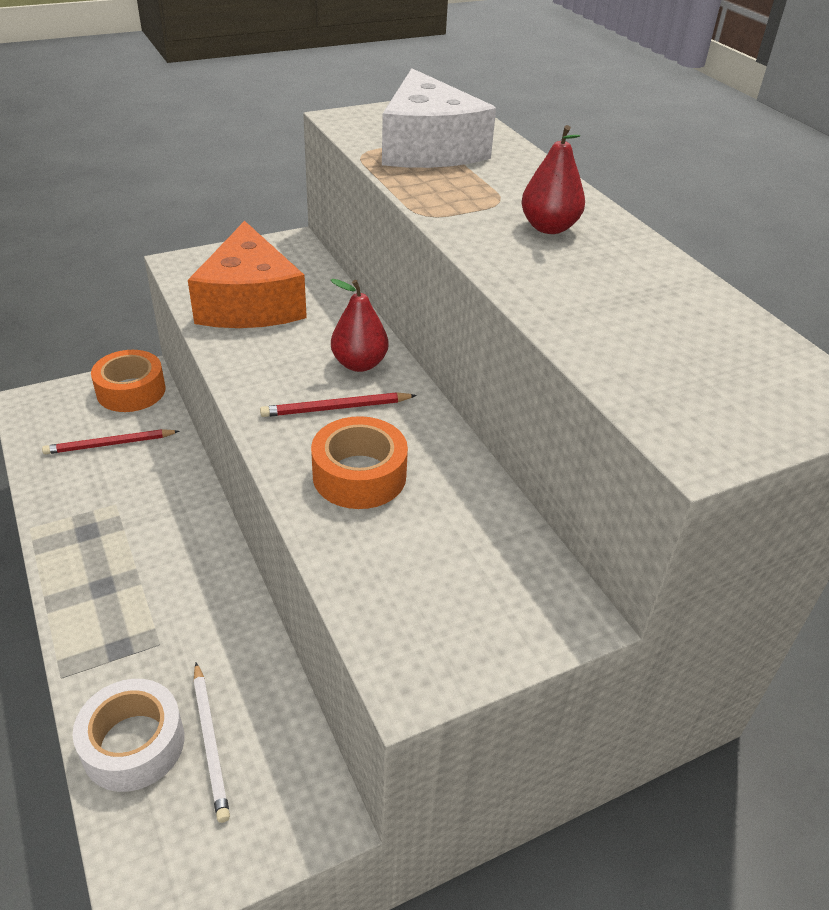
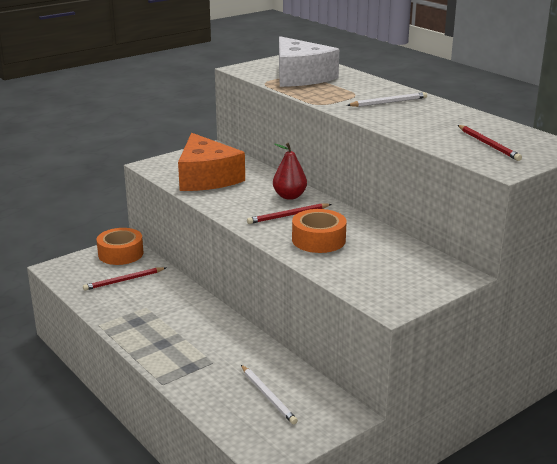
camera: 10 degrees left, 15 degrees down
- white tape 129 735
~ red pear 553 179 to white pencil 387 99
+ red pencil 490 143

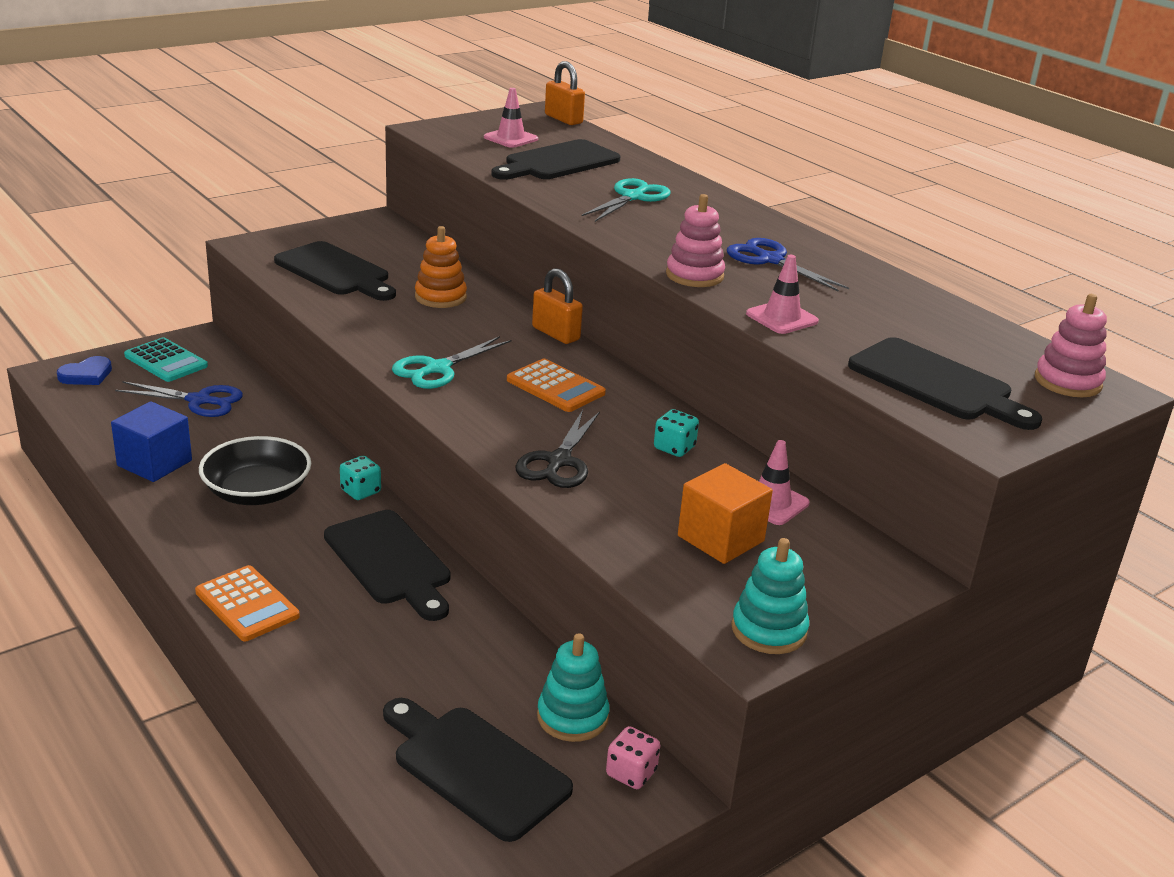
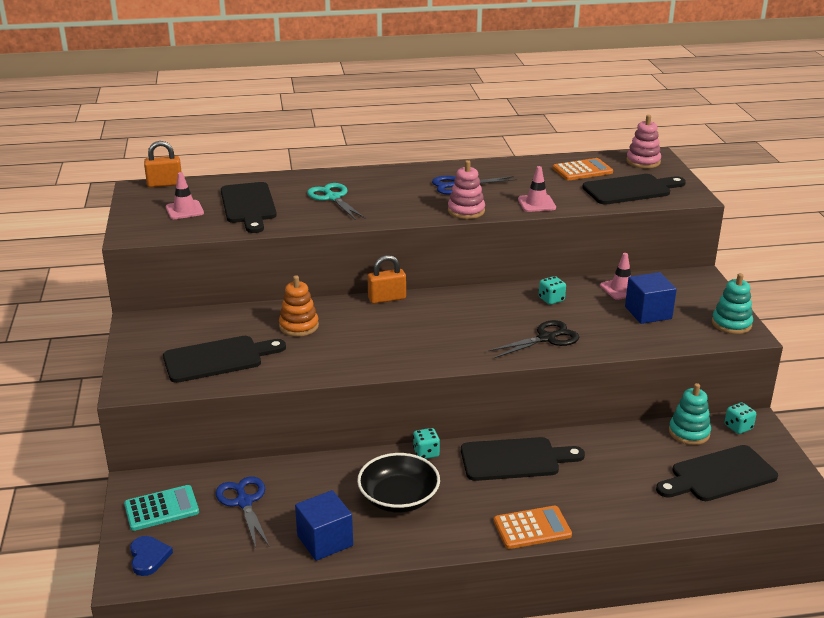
camera: 60 degrees left, 0 degrees up
~ blue scissors 179 399 = 243 512 60 degrees counterclockwise
- turquoise scissors 451 362
~ orange calculator 556 385 to 583 169
~ black scissors 557 449 = 533 339 75 degrees counterclockwise
~ pink dice 633 757 to turquoise dice 740 418
~ orange cube 725 513 to blue cube 651 298

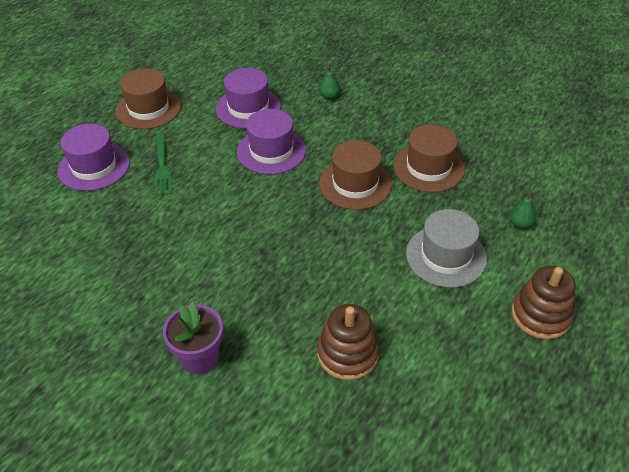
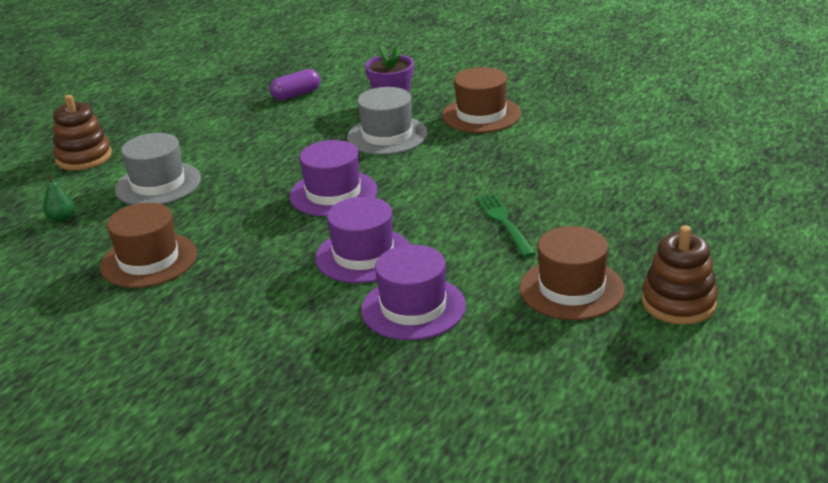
camera: 175 degrees right, 15 degrees down
~ purple hat 93 157 to 333 178
~ brown stacking toy 348 342 to 680 275
- green pear 329 83
~ brown hat 355 175 to 481 100
+ purple capsule 295 85
+ grey hat 387 121

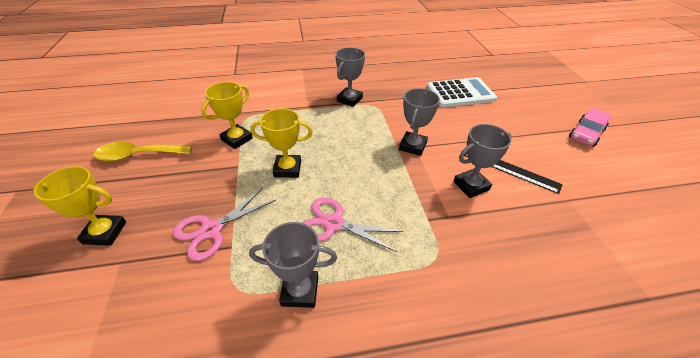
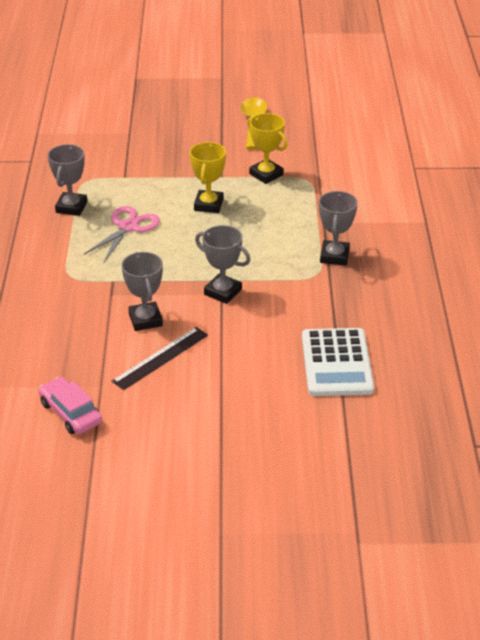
camera: 100 degrees right, 5 degrees down
- yellow trophy 79 206
- pink scissors 224 224
~ grey trophy 350 77 = 338 228 60 degrees clockwise
~ pink car 590 127 to 70 405

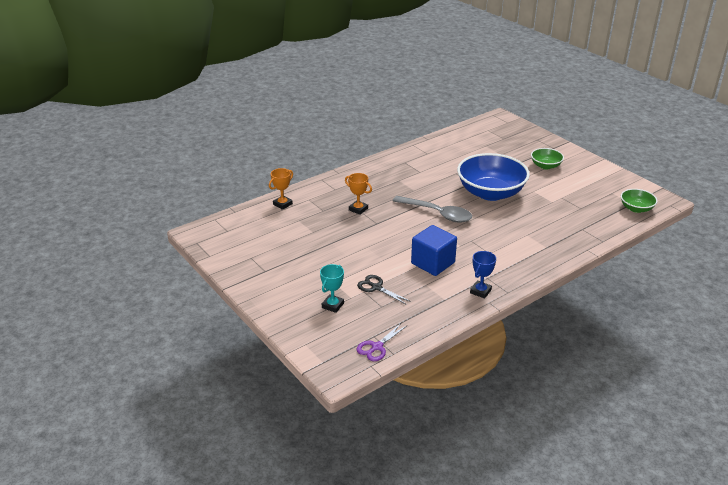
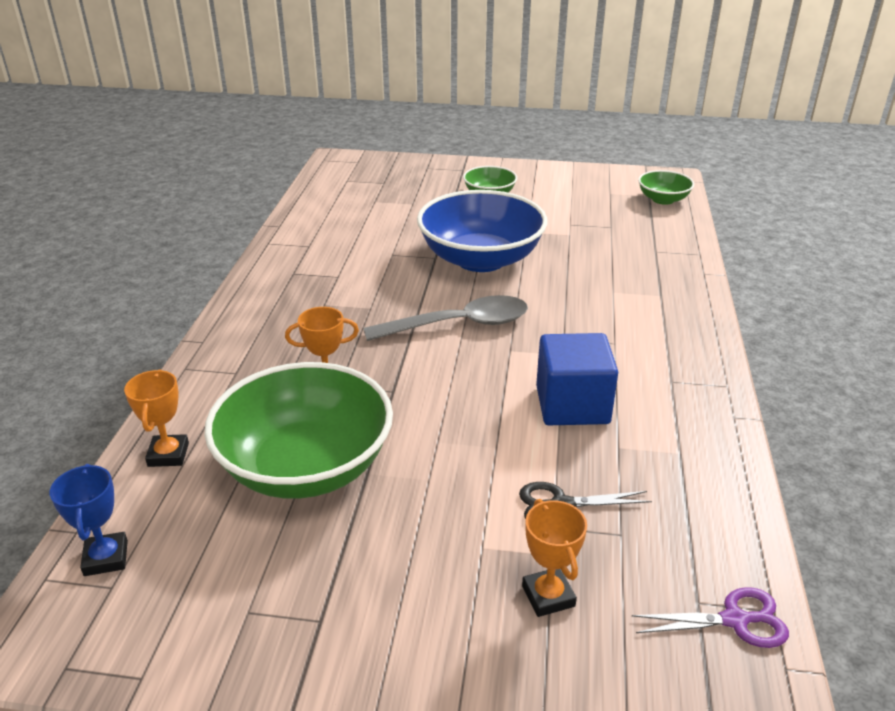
camera: 45 degrees left, 0 degrees up
~ turquoise trophy 332 288 to orange trophy 554 558
~ purple scissors 382 342 = 710 617 90 degrees counterclockwise
~ blue trophy 483 275 to 88 520
+ green bowl 298 430

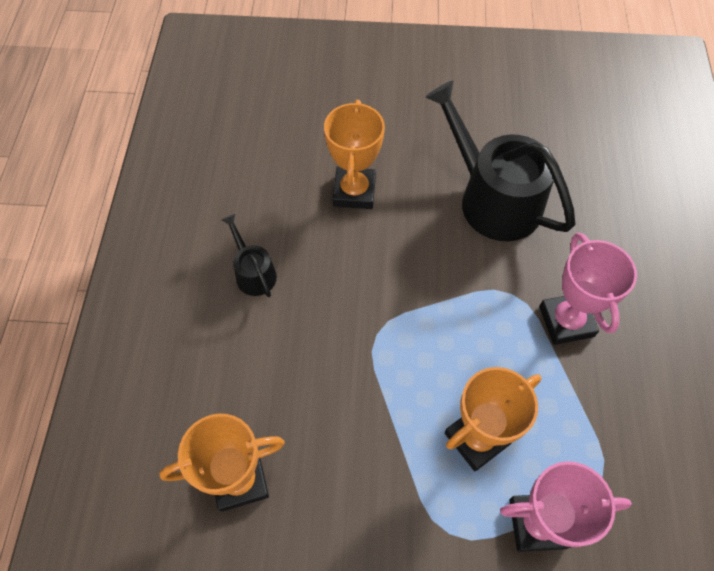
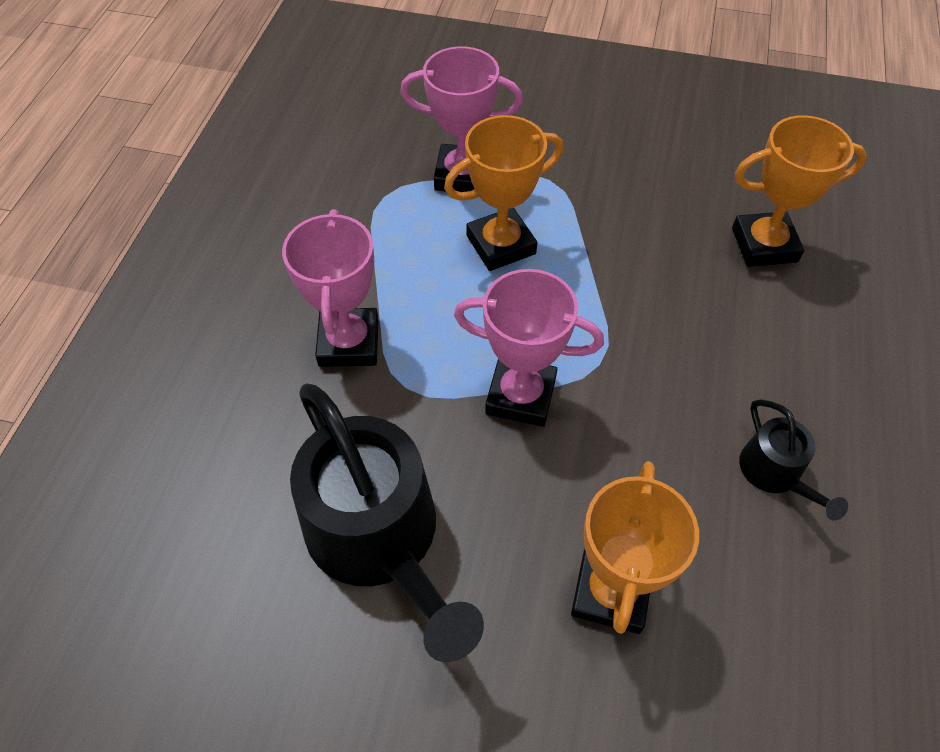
camera: 170 degrees left, 5 degrees down
+ pink trophy 529 348

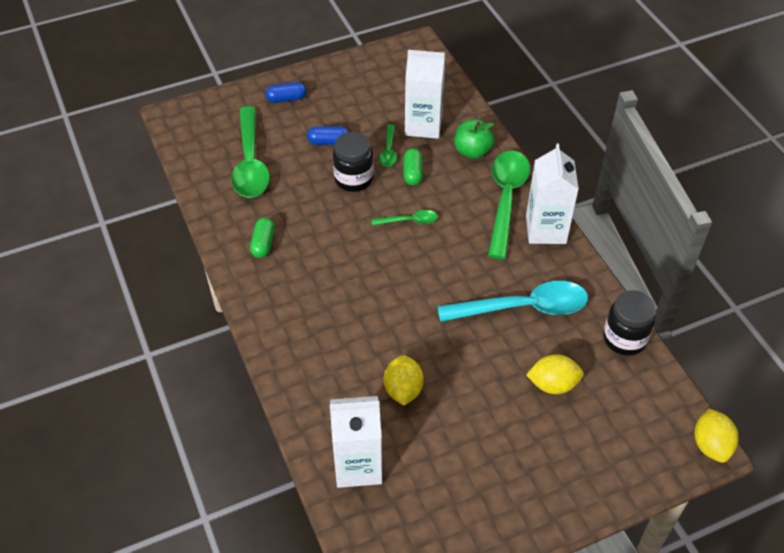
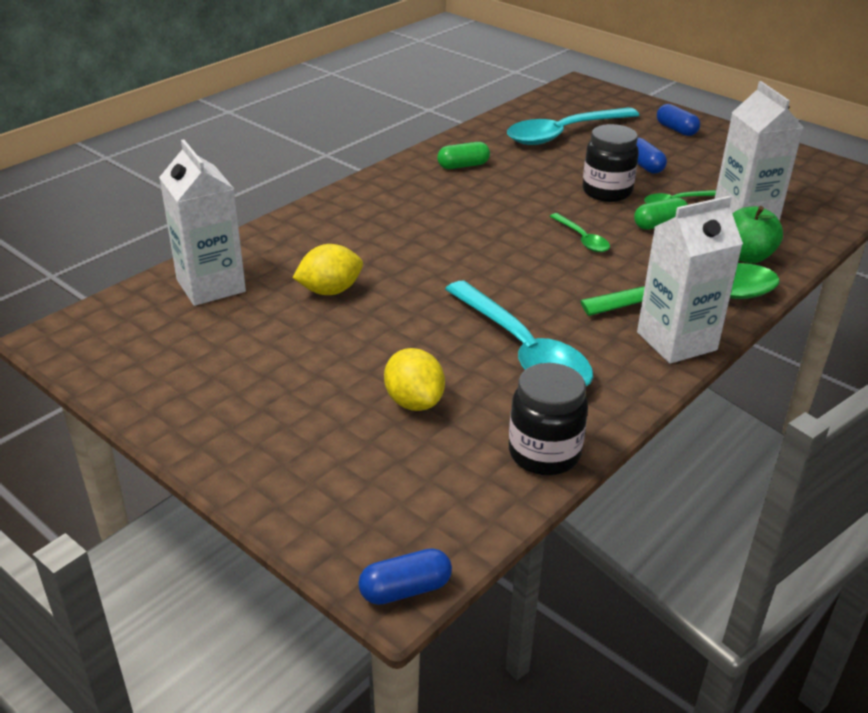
camera: 65 degrees right, 15 degrees down
~ green spoon 250 152 to turquoise spoon 573 126
~ yellow lemon 717 435 to blue capsule 405 576

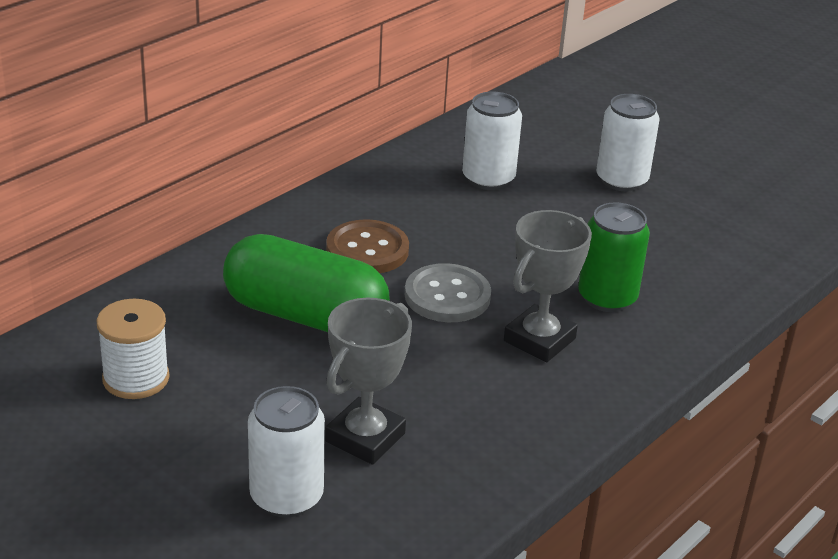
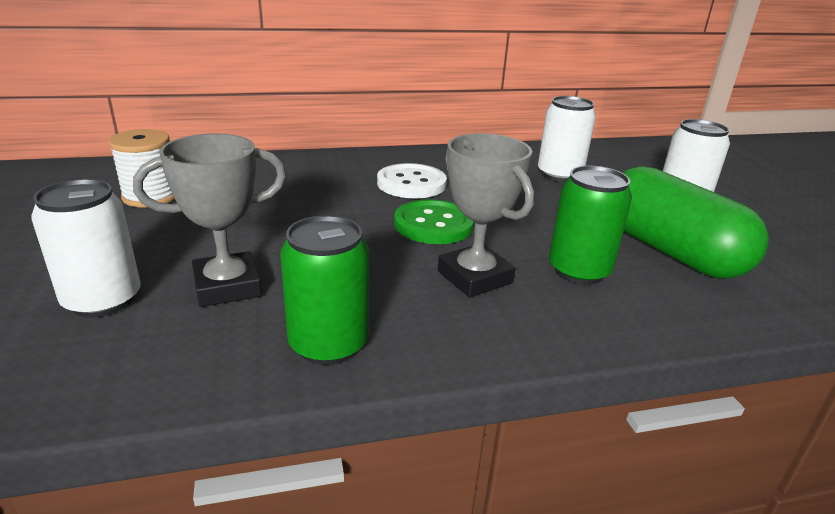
camera: 35 degrees right, 5 degrees down
~ green capsule 306 283 to 695 222
~ brown button 367 246 to white button 412 180
~ grey button 448 292 to green button 434 221
~ grey trophy 548 286 = 486 215 75 degrees clockwise
+ green can 324 290

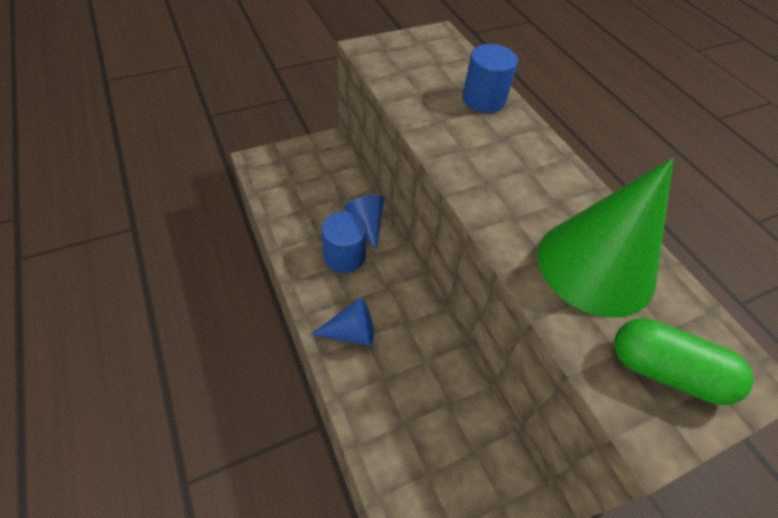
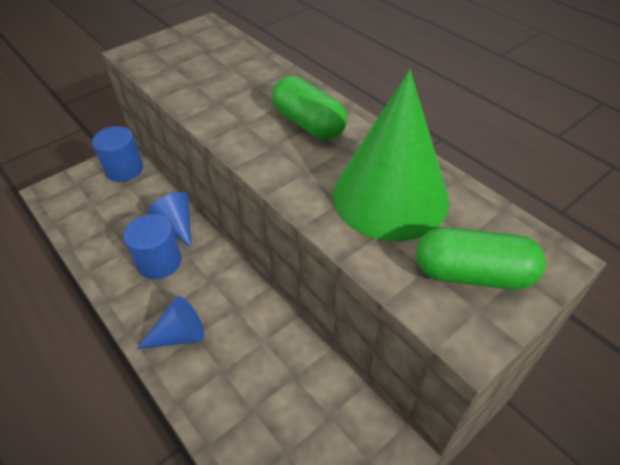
camera: 10 degrees left, 5 degrees down
~ blue cylinder 490 78 to 117 154
+ green capsule 309 108

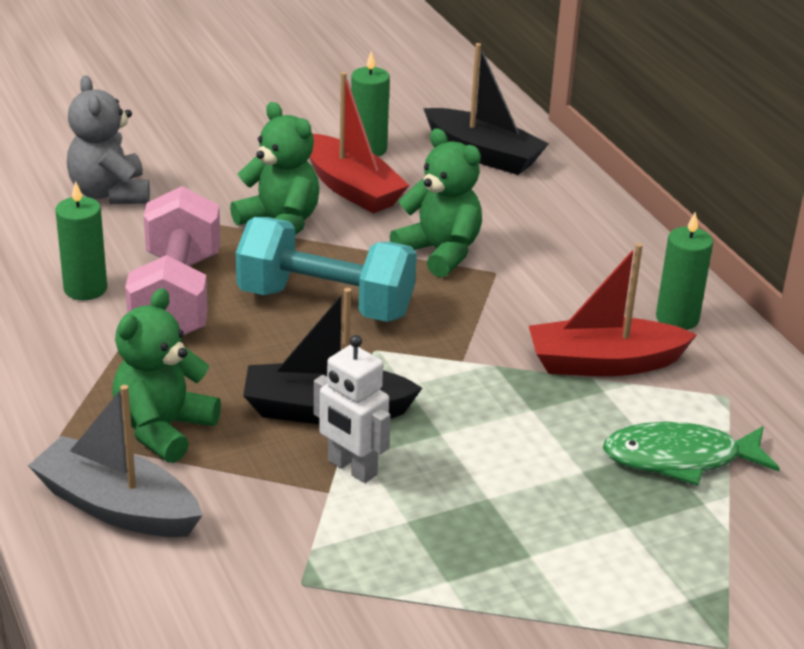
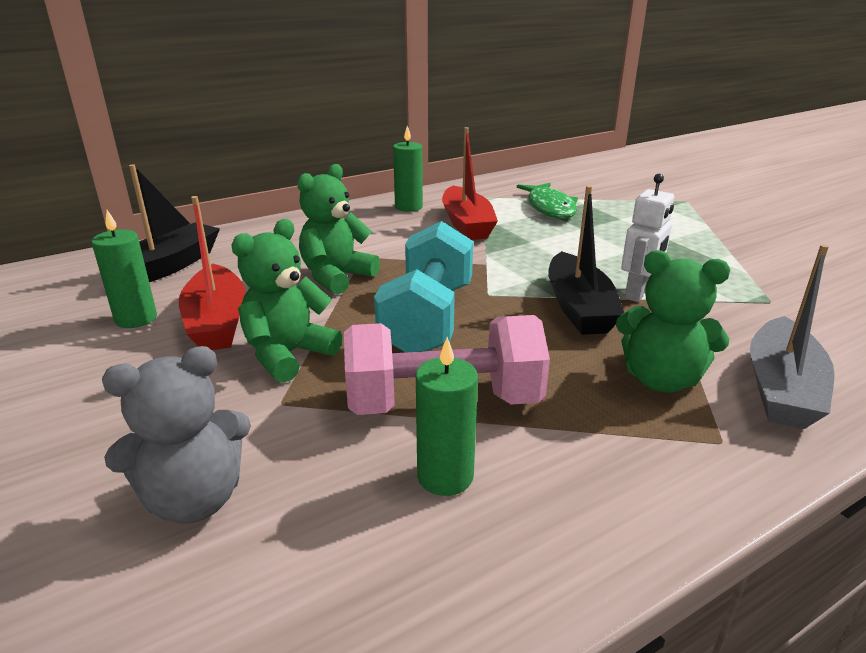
camera: 95 degrees left, 5 degrees down
~ red boat 359 143 = 212 273 120 degrees clockwise

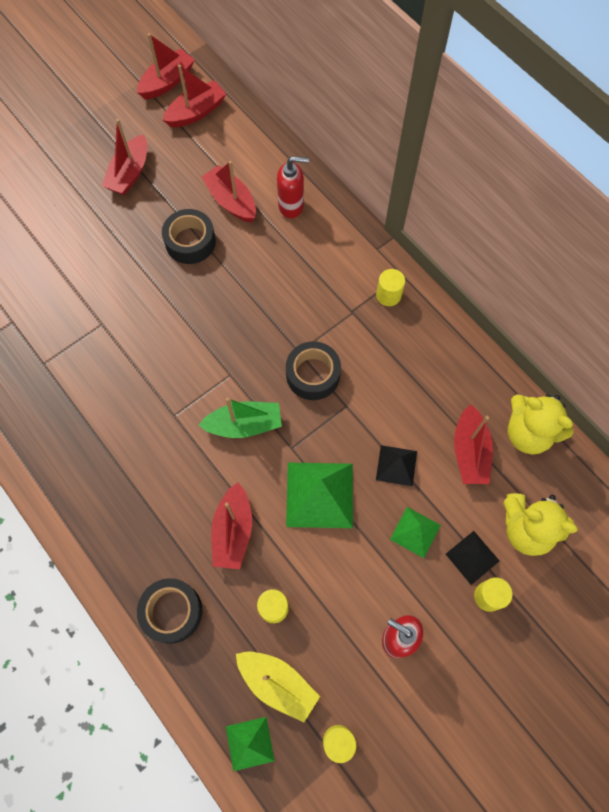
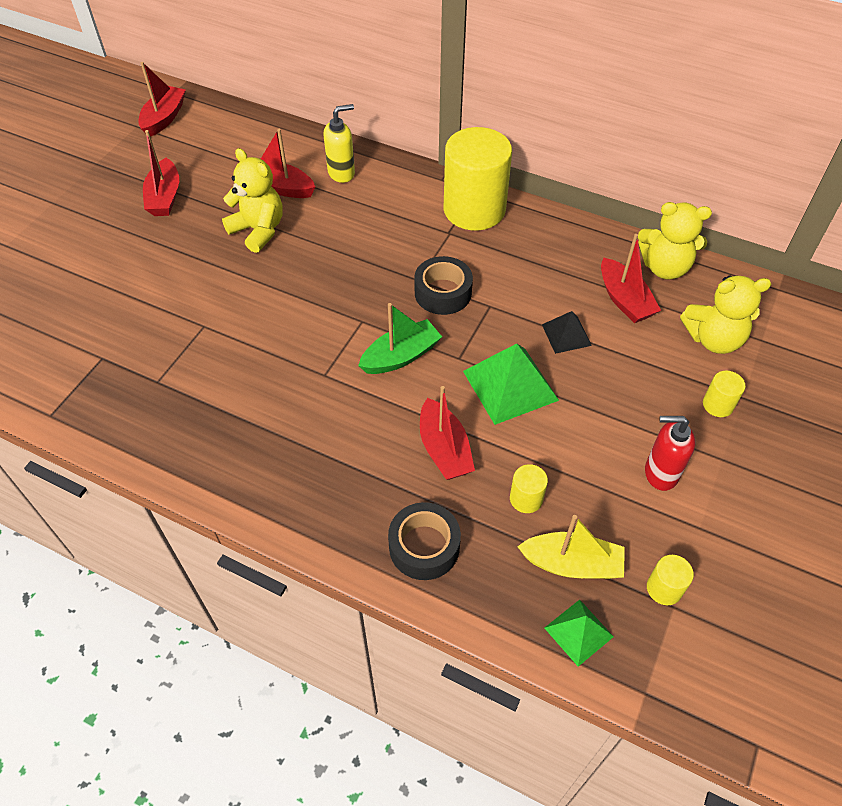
camera: 25 degrees left, 15 degrees down
~ black tape 189 236 to yellow teddy bear 252 200
- red boat 194 96
~ red soap dispenser 293 187 to yellow soap dispenser 339 143
~ yellow cylinder 390 287 = 478 178 x2.42
- green pyramid 415 532
- black pyramid 472 558

